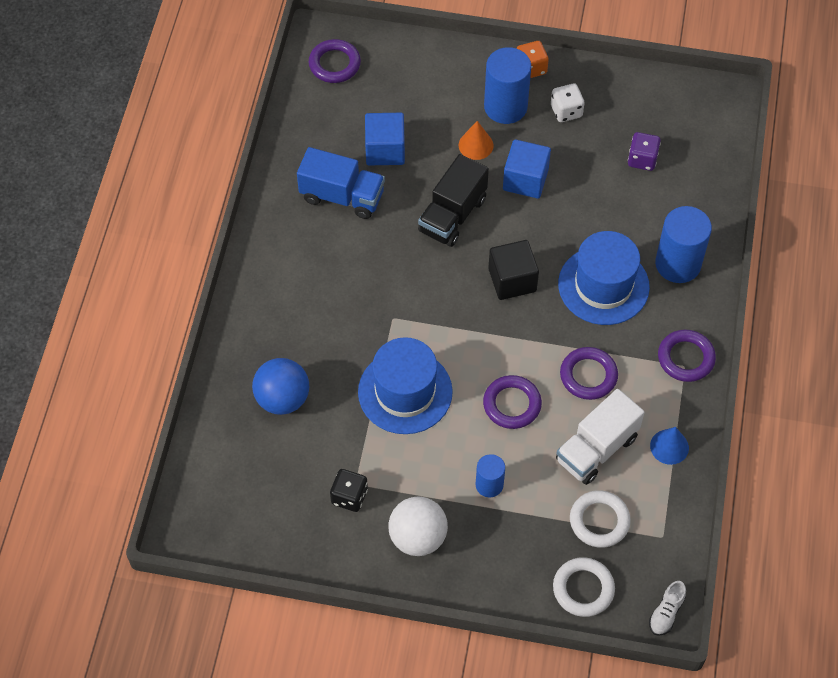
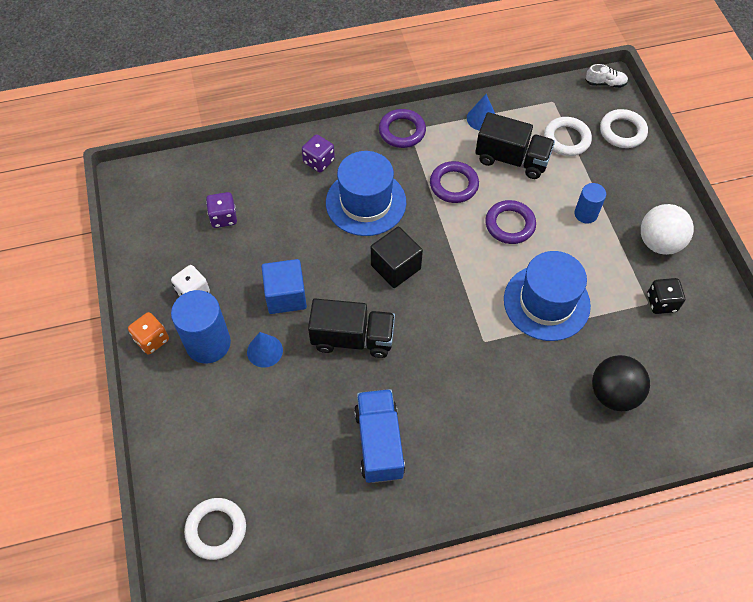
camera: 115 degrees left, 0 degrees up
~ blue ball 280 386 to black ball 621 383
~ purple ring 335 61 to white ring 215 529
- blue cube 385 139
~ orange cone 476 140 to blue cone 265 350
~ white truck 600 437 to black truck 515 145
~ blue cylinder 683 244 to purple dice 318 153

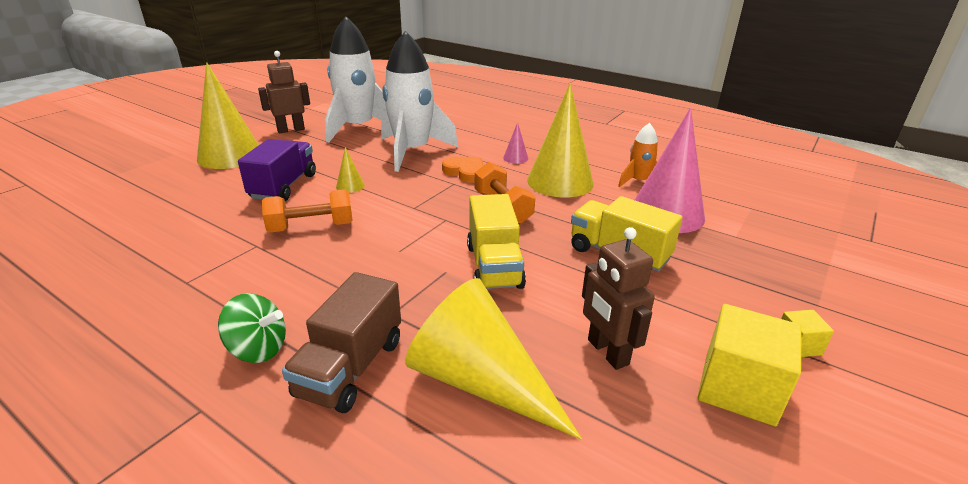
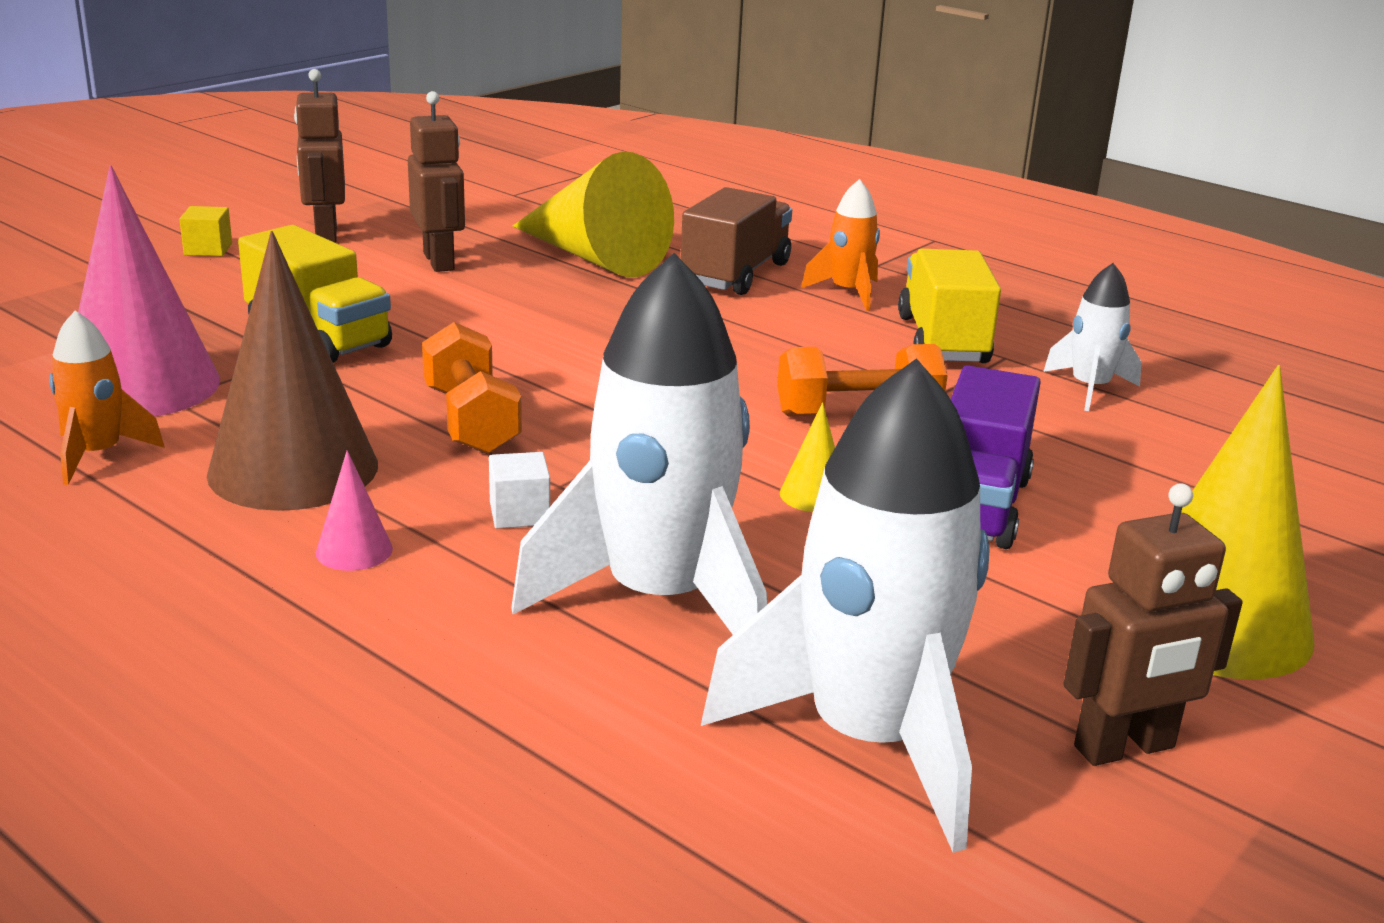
camera: 175 degrees left, 5 degrees down
~ green spinning top 252 328 to orange rocket 840 245
~ orange heart 463 170 to white cube 519 490
~ yellow truck 496 241 to 949 306
~ yellow cone 560 141 to brown cone 292 371
~ yellow cube 749 365 to brown robot 319 156
+ white rocket 1092 337

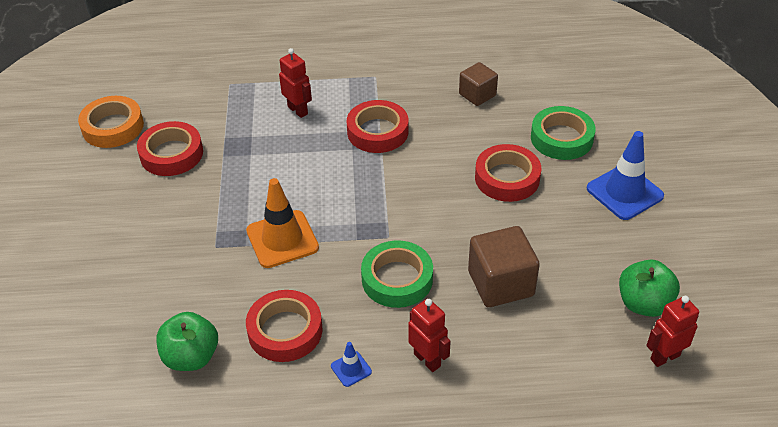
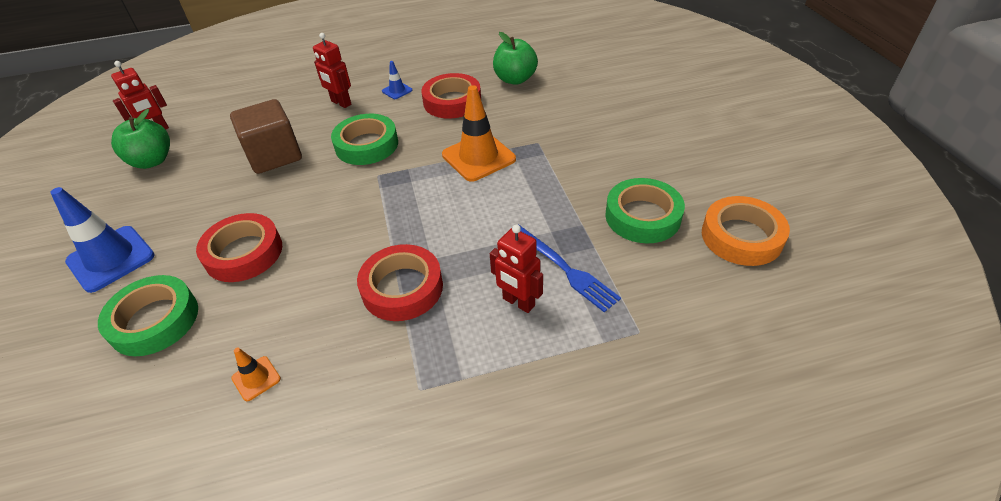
camera: 170 degrees right, 0 degrees up
~ red tape 170 148 to green tape 645 210
~ brown cube 478 84 to orange traffic cone 256 374
+ blue fork 570 268

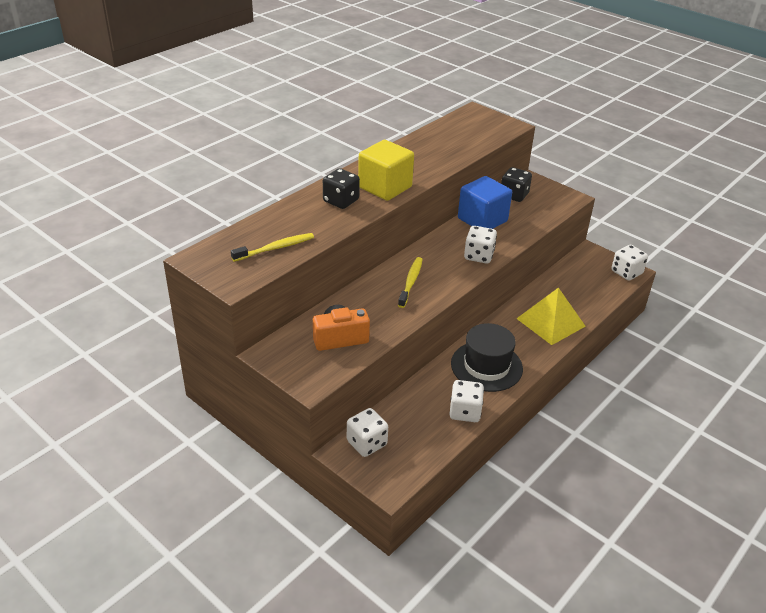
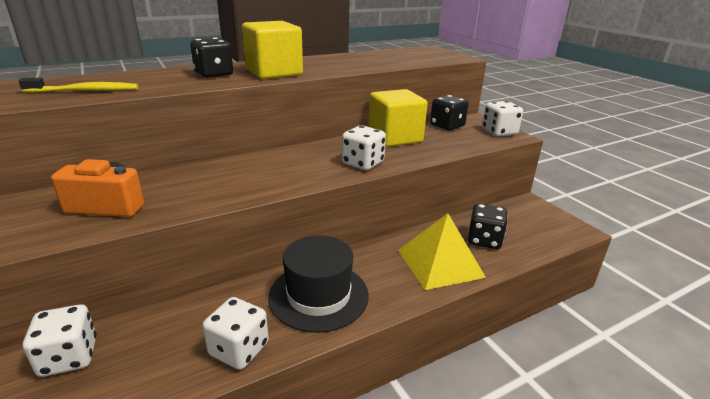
camera: 20 degrees right, 10 degrees down
- yellow toothbrush 410 282
~ blue cube 485 202 to yellow cube 398 118
~ white dice 629 263 to 502 118
+ black dice 488 226

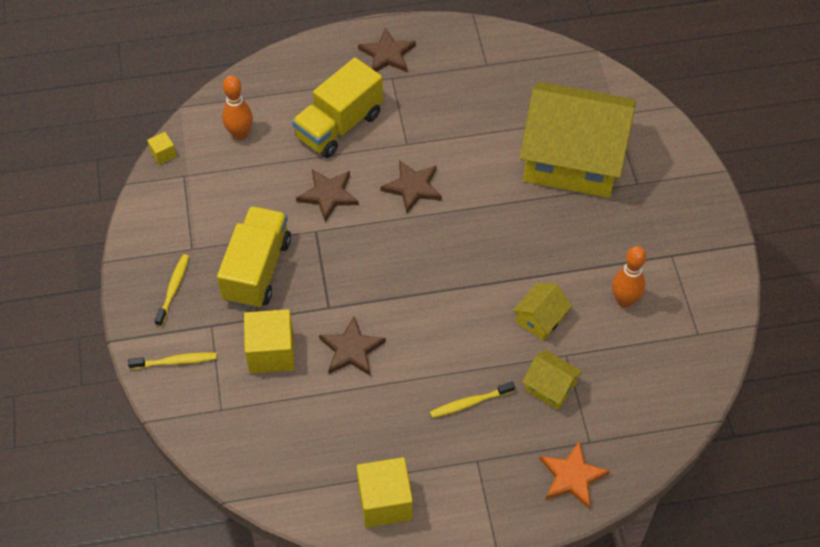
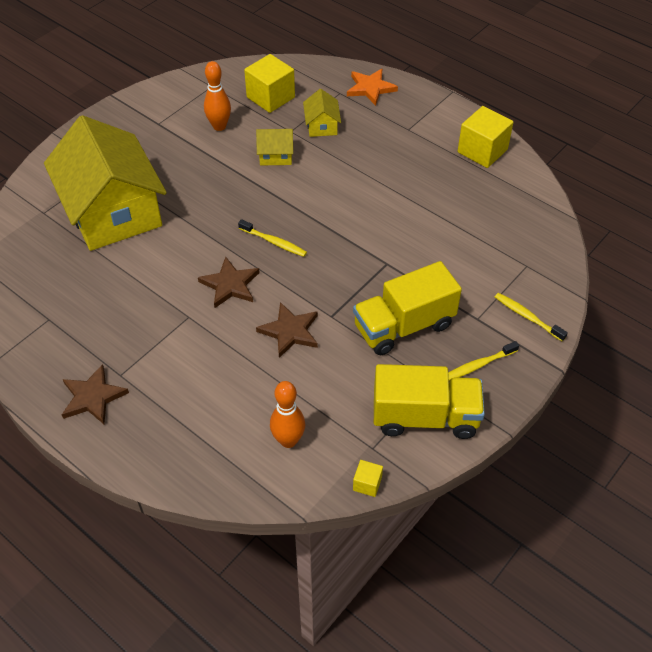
camera: 130 degrees left, 5 degrees down
~ yellow cube 269 341 to 269 83
~ yellow truck 337 107 to 429 401
- brown star 352 346
~ yellow toothbrush 472 400 to 272 238

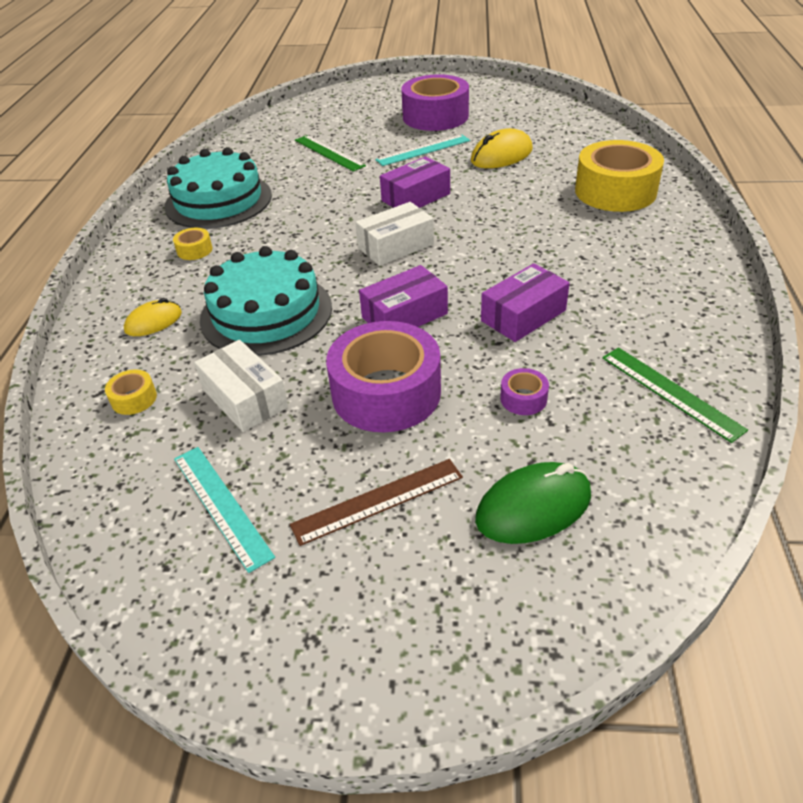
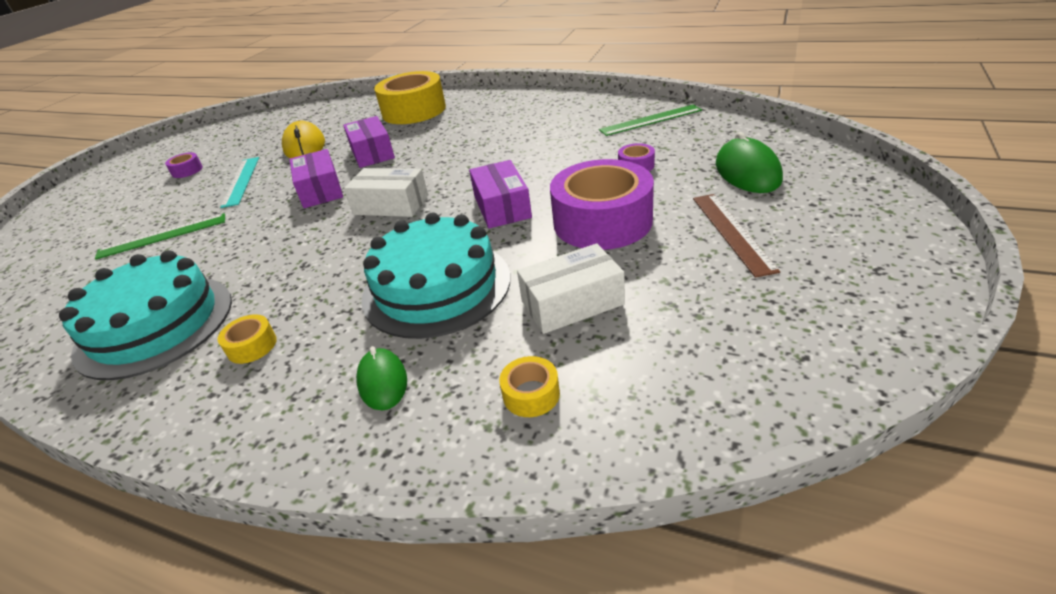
camera: 70 degrees left, 5 degrees down
~ yellow mouse 153 317 to green mouse 381 378
- turquoise ruler 224 510
~ white box 394 234 = 386 192 60 degrees counterclockwise
~ purple tape 435 102 = 184 165 x0.42
~ purple box 525 302 to 369 142

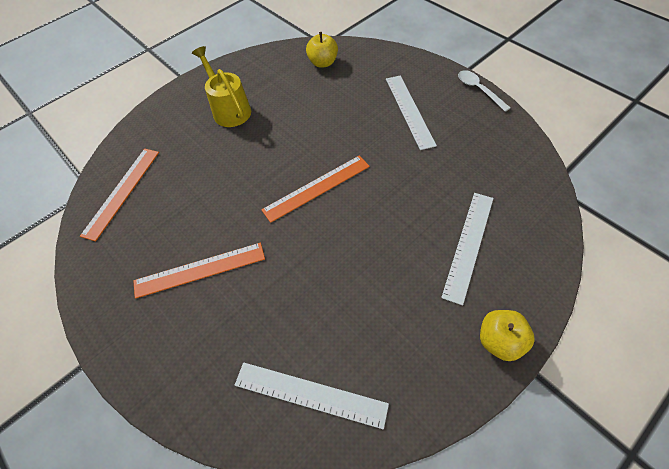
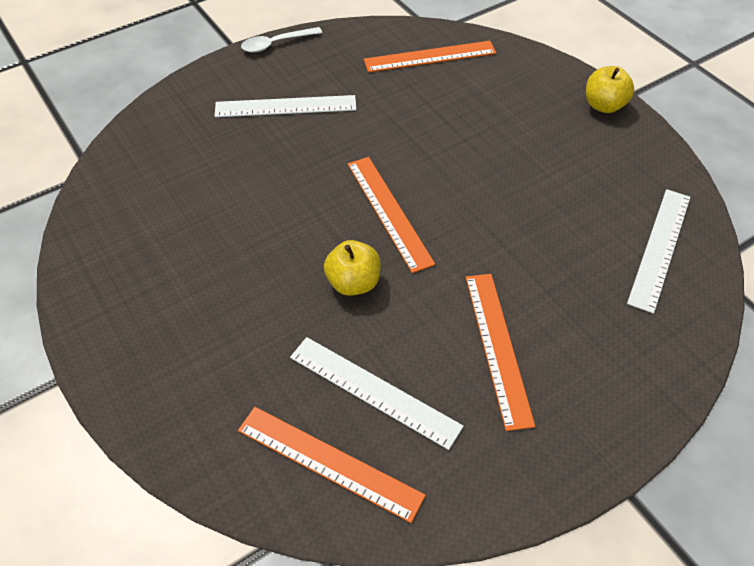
camera: 85 degrees left, 5 degrees down
- yellow watering can 221 86
~ yellow apple 322 50 to 352 268
~ white ruler 467 249 to 377 393
+ orange ruler 430 56

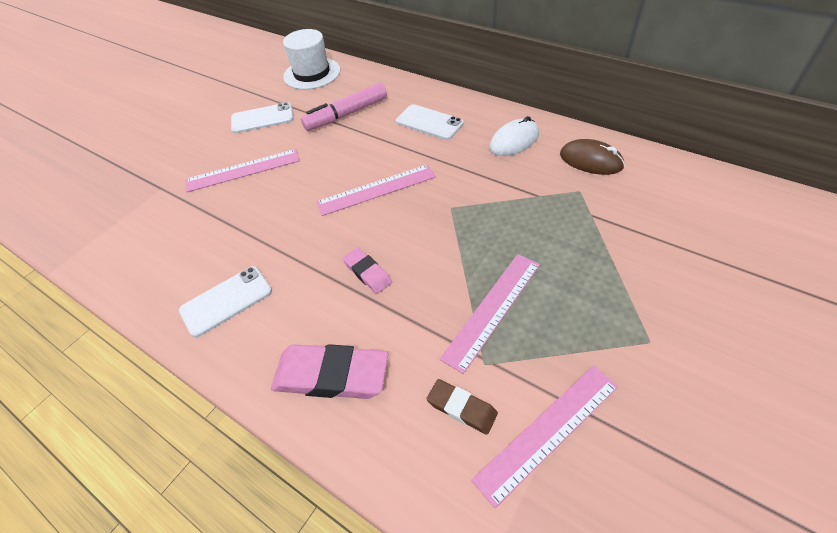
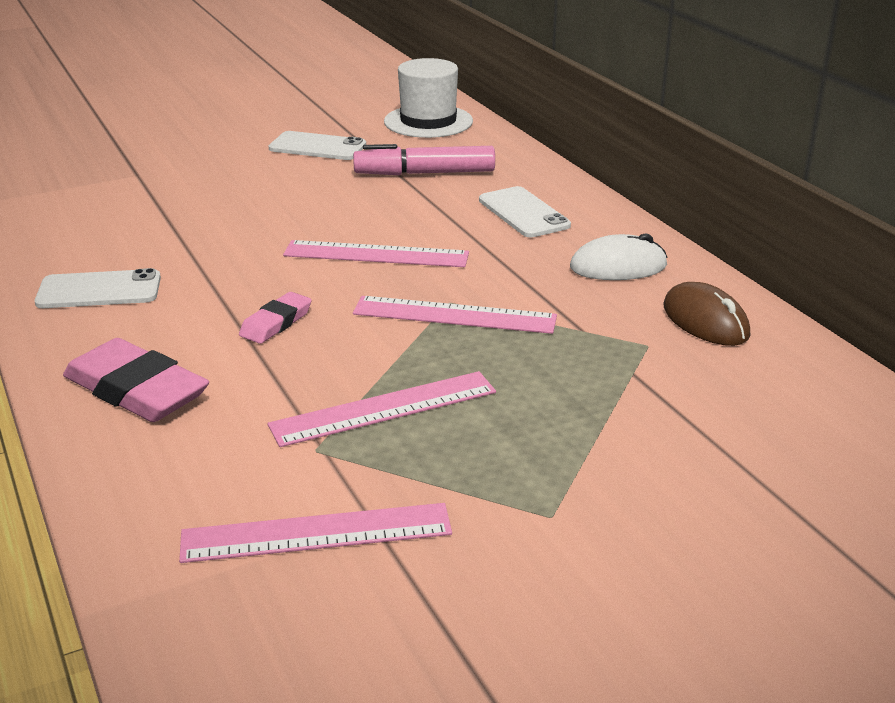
camera: 25 degrees right, 20 degrees down
~ pink ruler 242 170 to 455 315
~ pink eraser 367 271 = 275 318 45 degrees clockwise
- brown eraser 462 407

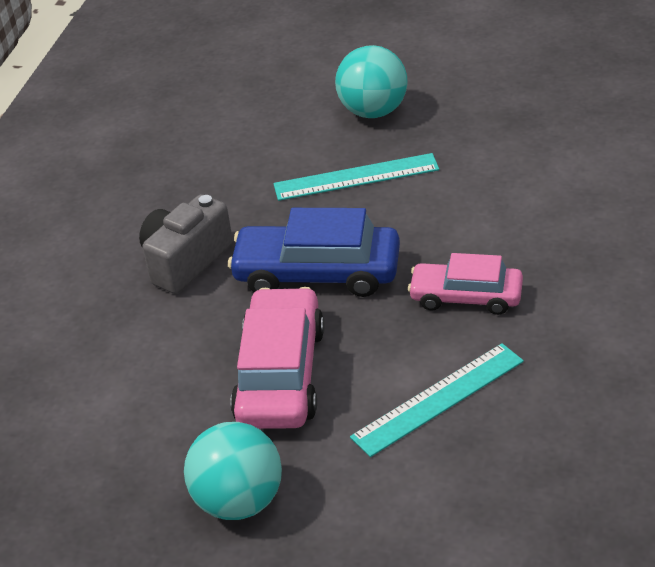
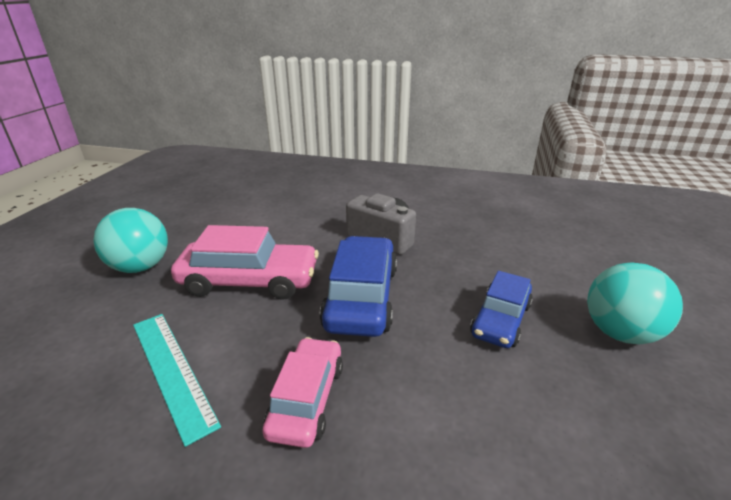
camera: 85 degrees right, 10 degrees down
~ turquoise ruler 356 177 to blue car 501 309

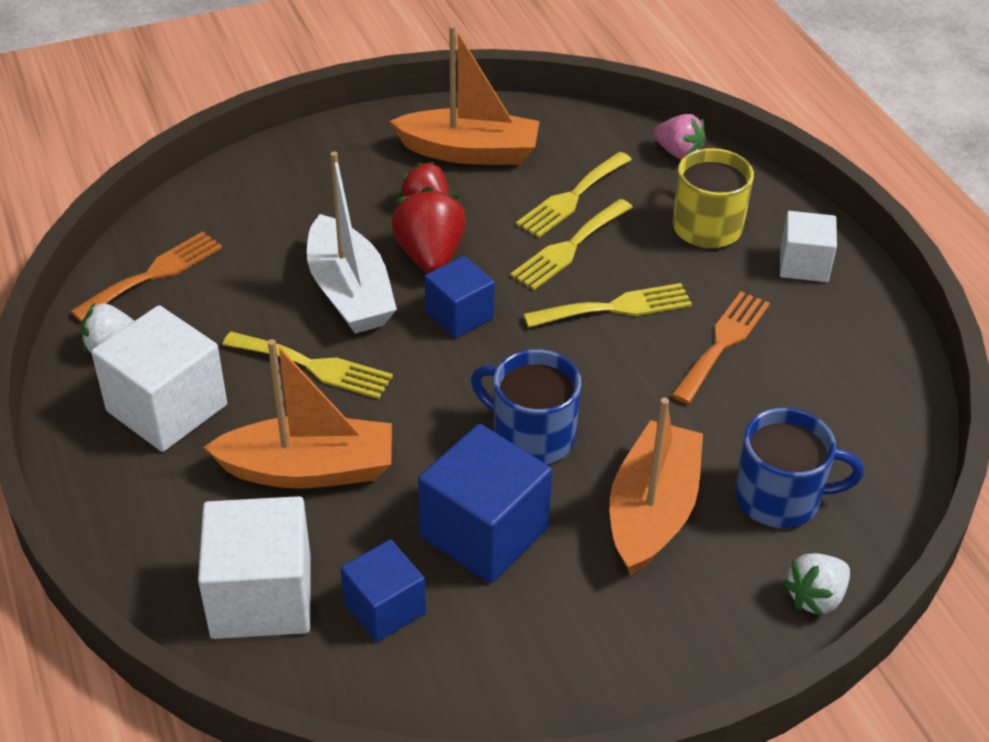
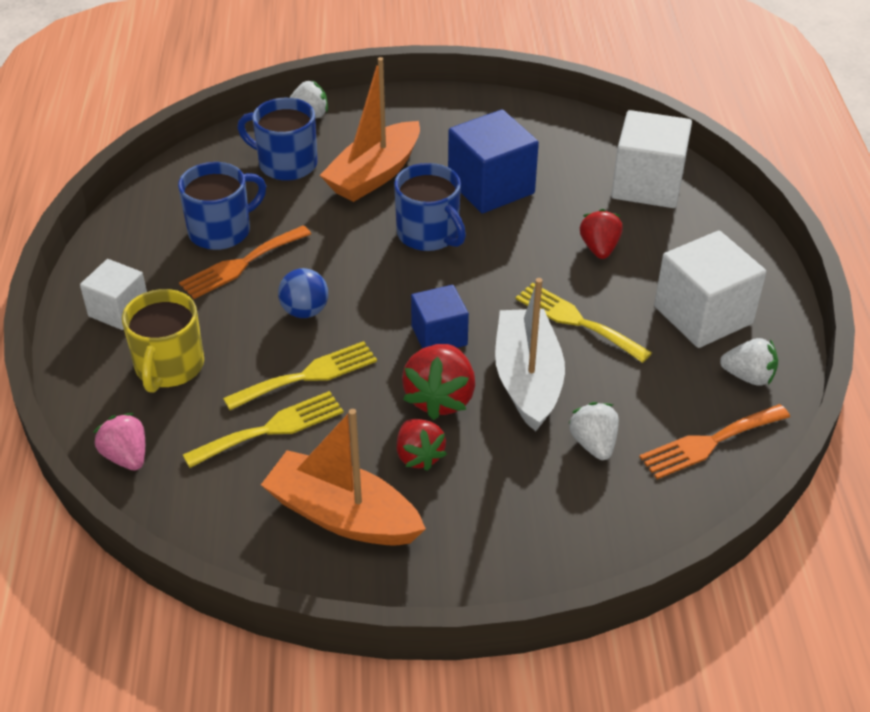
camera: 160 degrees left, 0 degrees up
~ orange boat 298 414 to red strawberry 601 234
- blue cube 383 590
~ yellow fork 607 305 to blue ball 303 293
+ blue mug 222 206
+ white strawberry 593 431

